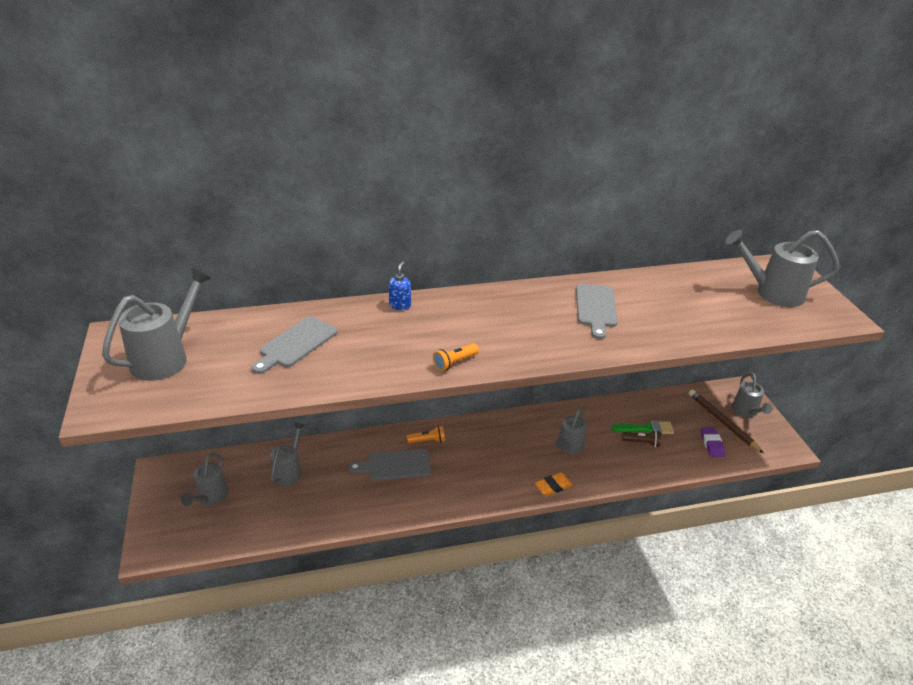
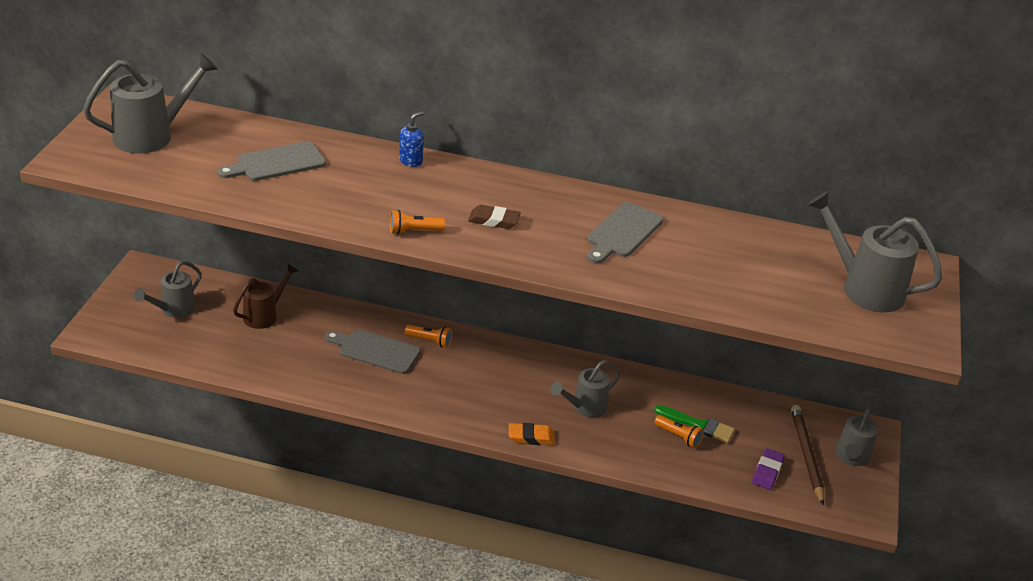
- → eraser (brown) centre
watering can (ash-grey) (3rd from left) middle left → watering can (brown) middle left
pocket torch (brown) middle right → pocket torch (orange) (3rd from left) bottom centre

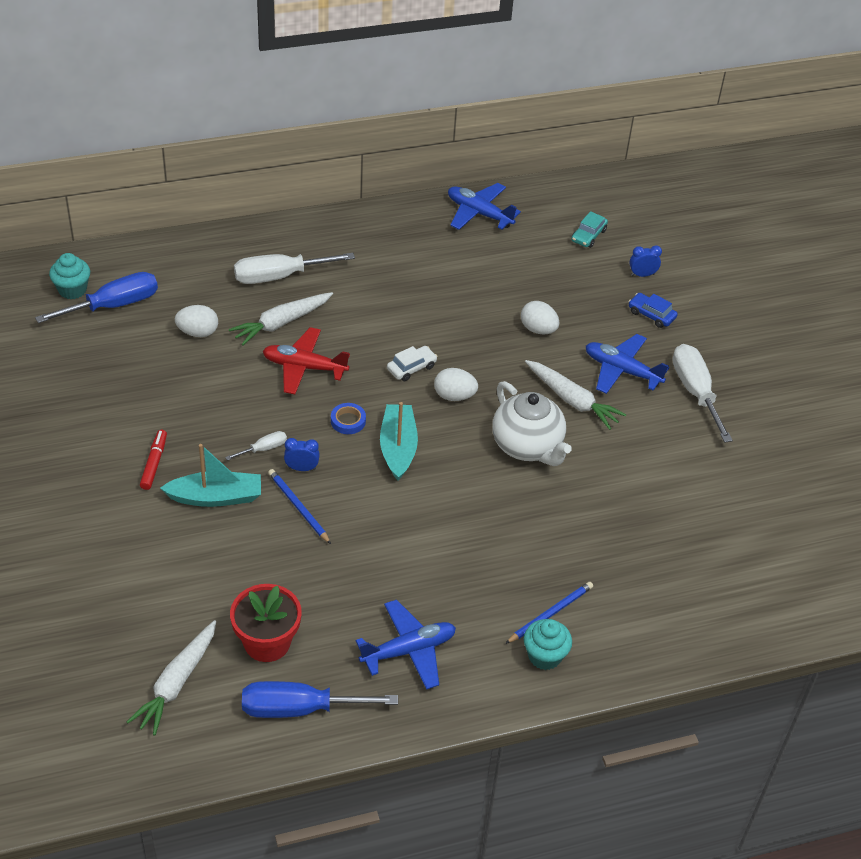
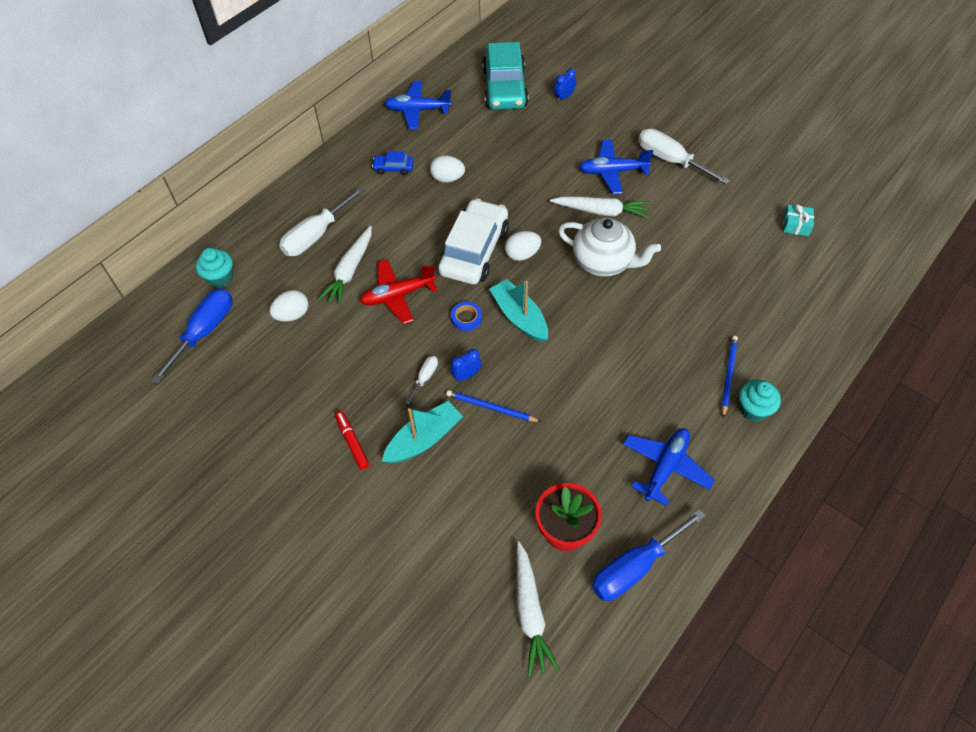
- → gift (teal) top right
fairy cake (teal) (1st from left) top left → fairy cake (teal) (1st from left) middle left, moved
egg shape (white) (3rd from left in the first image) centre → egg shape (white) (2nd from left) top centre, moved
automobile (blue) middle right → automobile (blue) top centre, moved
automobile (white) centre → automobile (white) top centre, x2.27
automobile (teal) top right → automobile (teal) top centre, x2.27

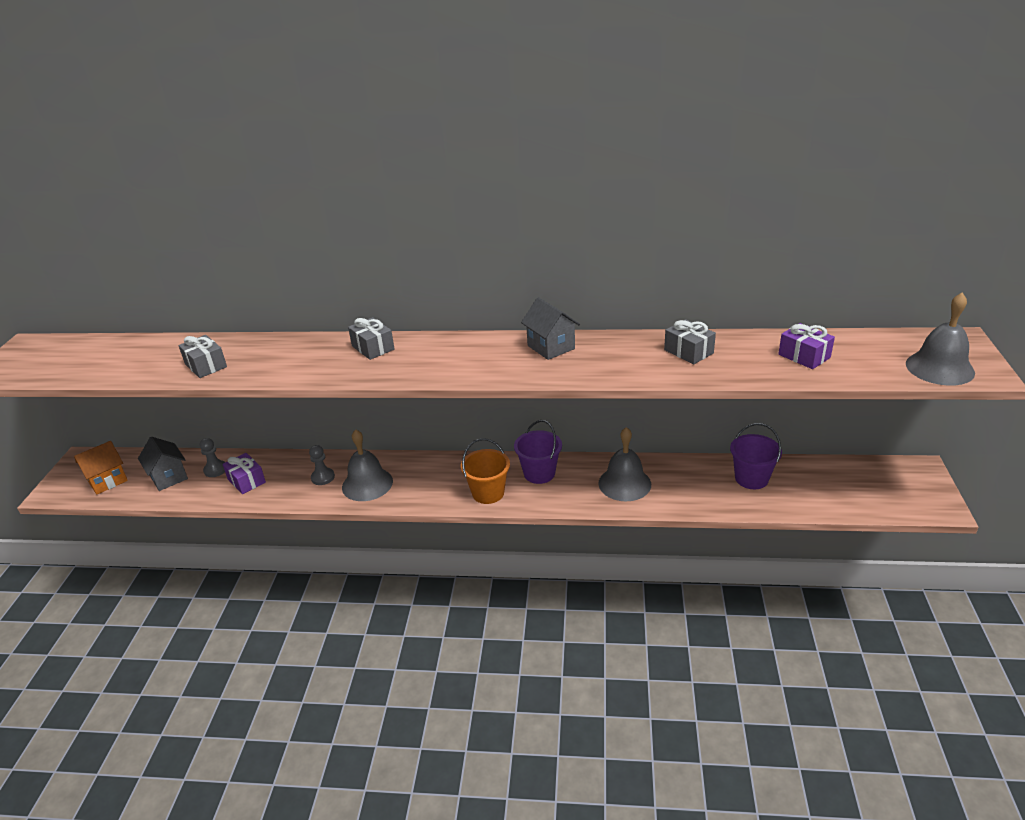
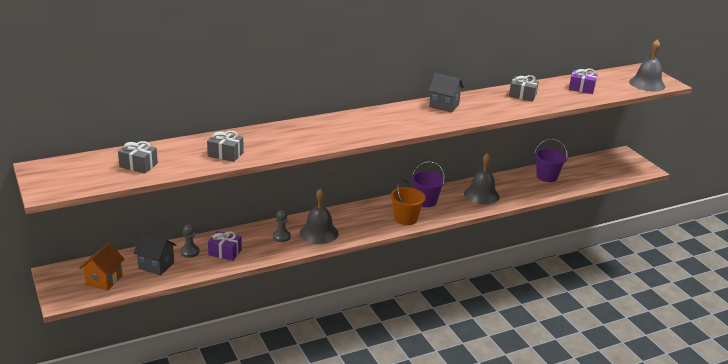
gift (ash-grey) (2nd from left in the first image) centre → gift (ash-grey) (1st from left) middle left, moved

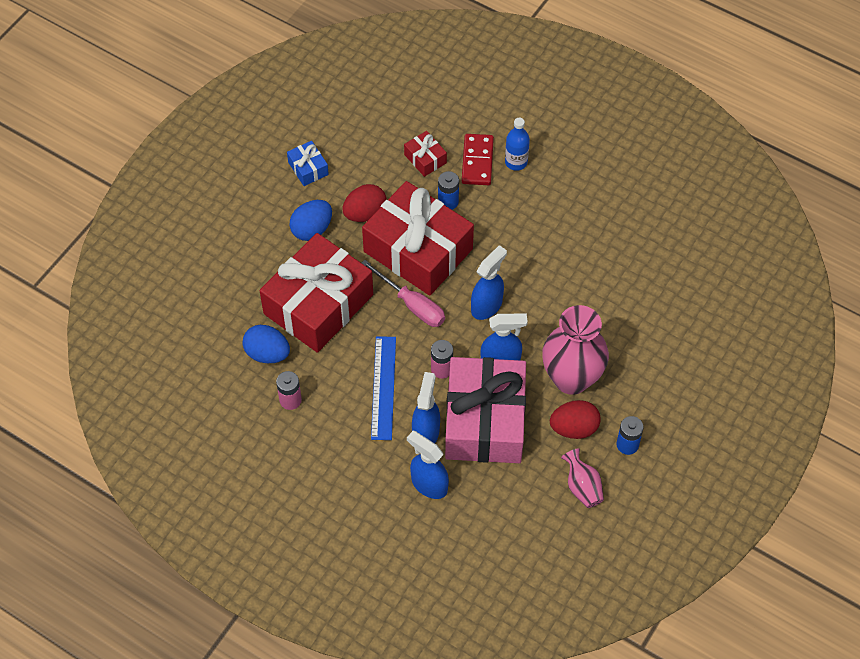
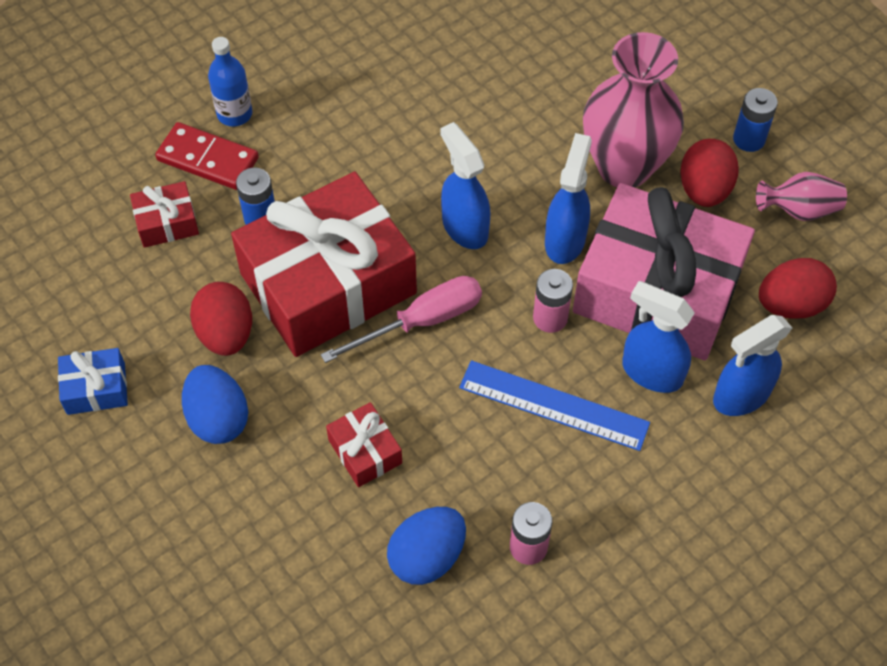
- → egg shape (red) (3rd from left) middle right
gift (red) (1st from left in the first image) centre → gift (red) (3rd from left) bottom centre, x0.41

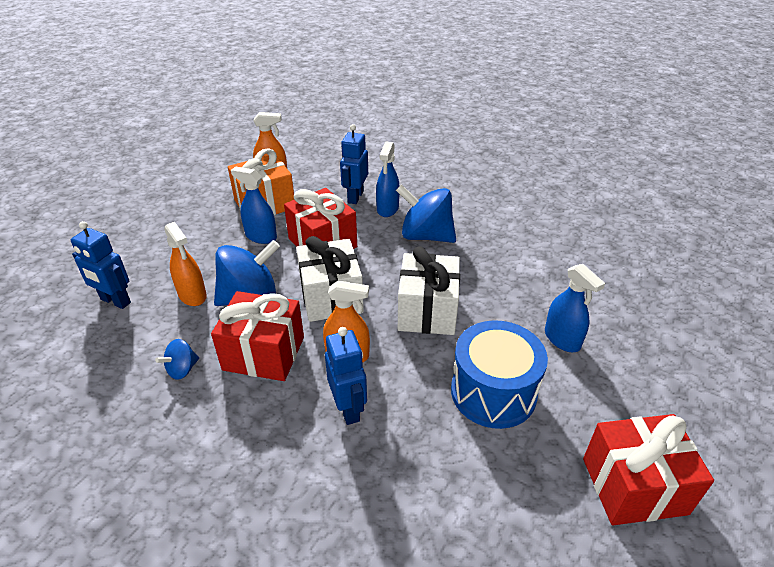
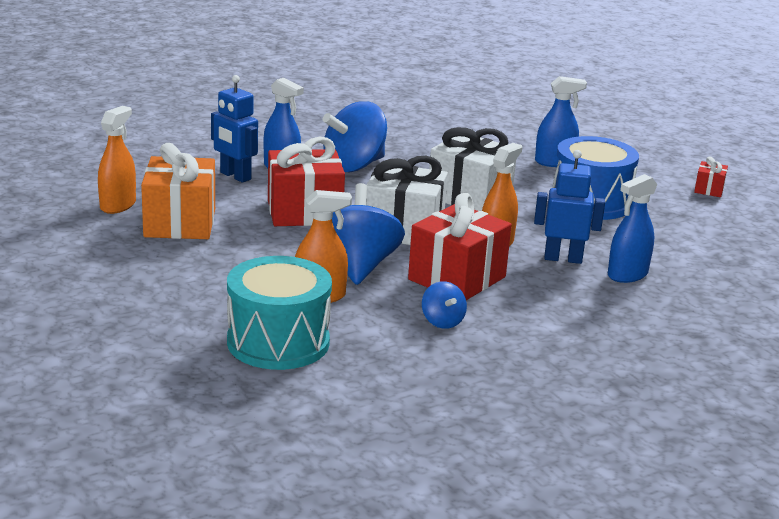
sprayer (blue) (1st from left in the first image) middle left → sprayer (blue) (3rd from left) middle right, moved
robot figure (blue) (1st from left) middle left → toy drum (teal) centre
gift (red) (3rd from left) bottom right → gift (red) (3rd from left) middle right, x0.46

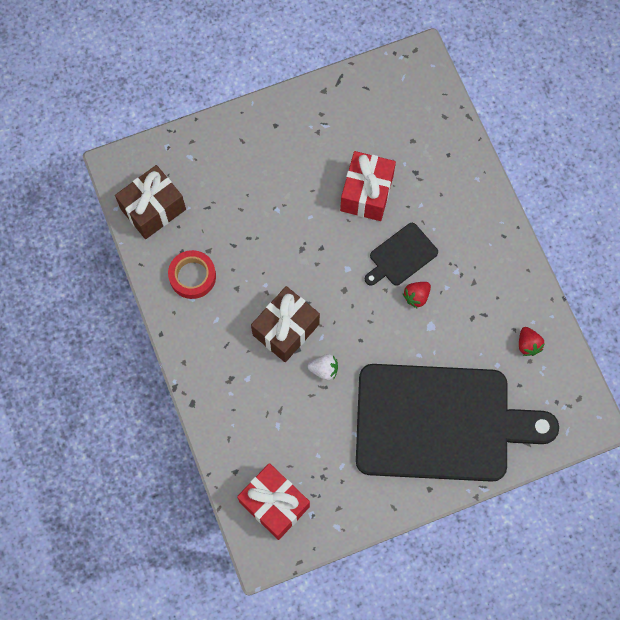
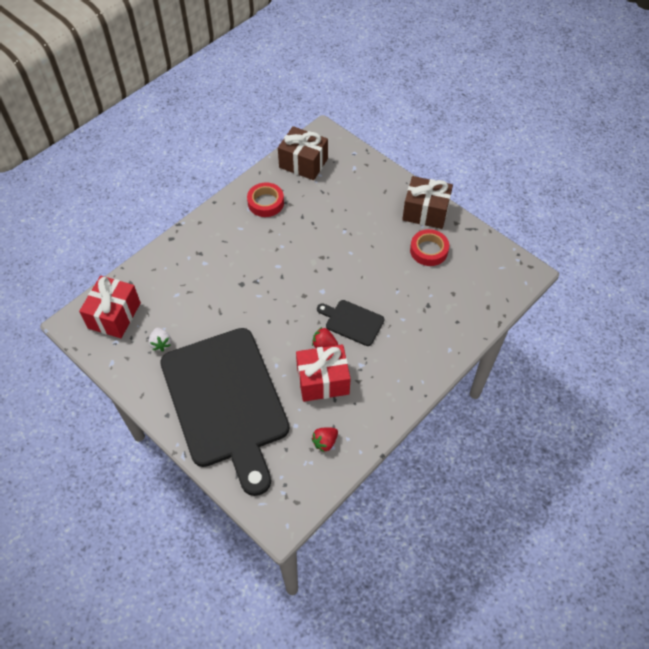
- → sticky tape (red) (2nd from left) centre
gift (brown) (2nd from left) centre → gift (brown) (2nd from left) top centre, moved
strawberry (white) centre → strawberry (white) middle left, moved
gift (red) (2nd from left) top centre → gift (red) (2nd from left) centre, moved

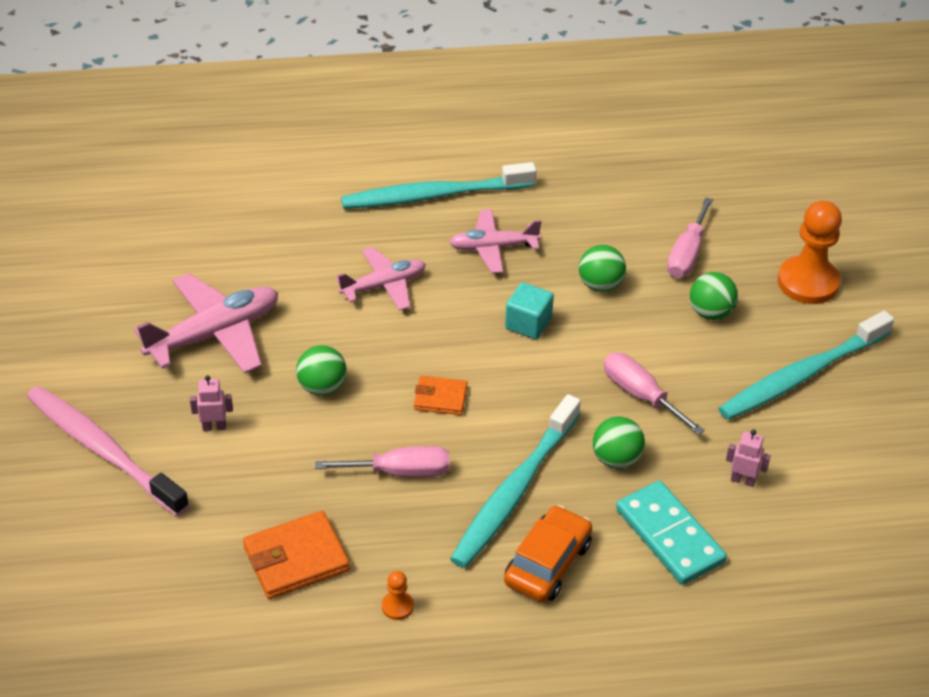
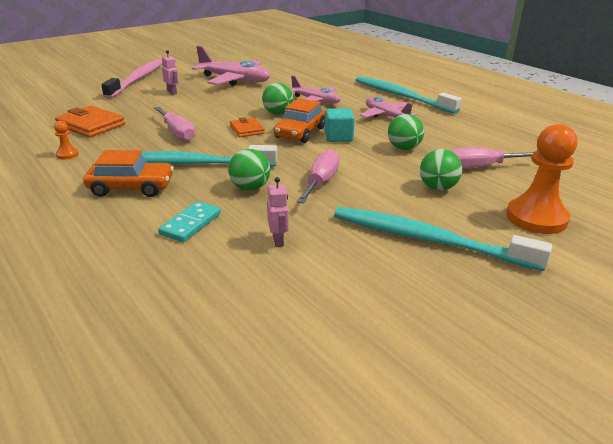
- → automobile (orange) (2nd from left) top centre
sphere (emerald) (1st from left in the first image) centre → sphere (emerald) (2nd from left) top centre, moved
domino piece (teal) bottom right → domino piece (teal) middle left, x0.64

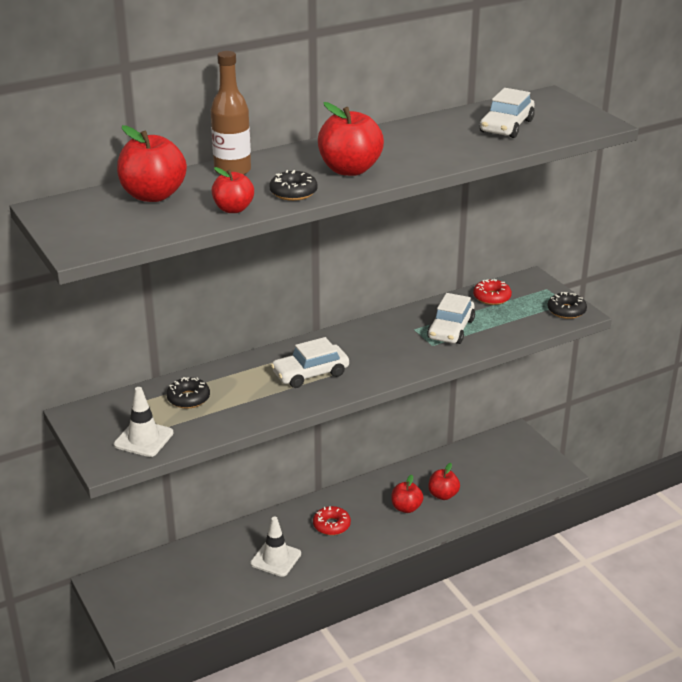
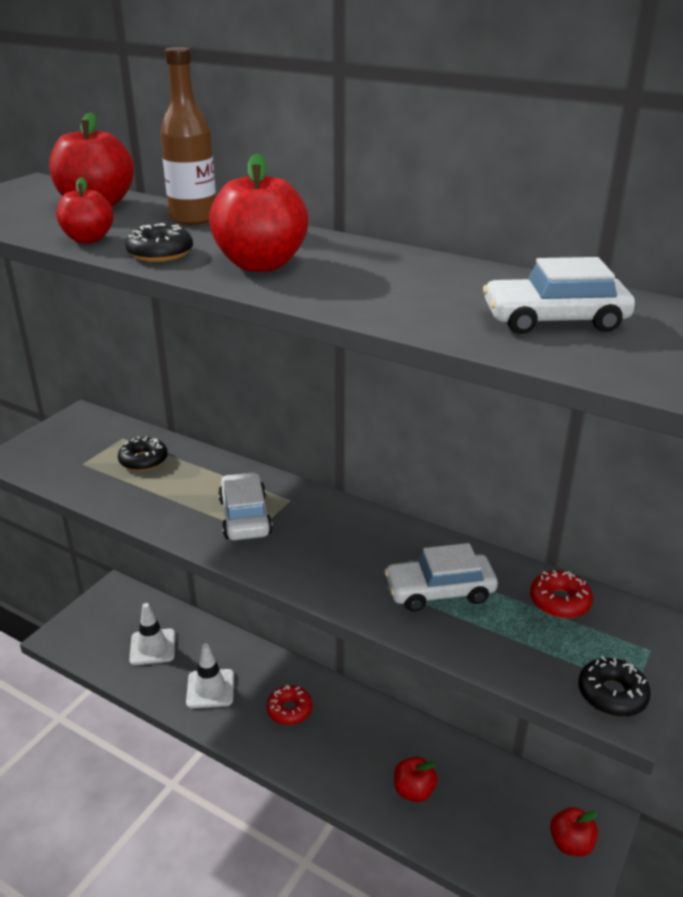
road cone (white) (1st from left) middle left → road cone (white) (1st from left) bottom left, moved
apple (red) (4th from left in the first image) bottom centre → apple (red) (5th from left) bottom right, moved
automobile (white) (1st from left) centre, 45 degrees clockwise

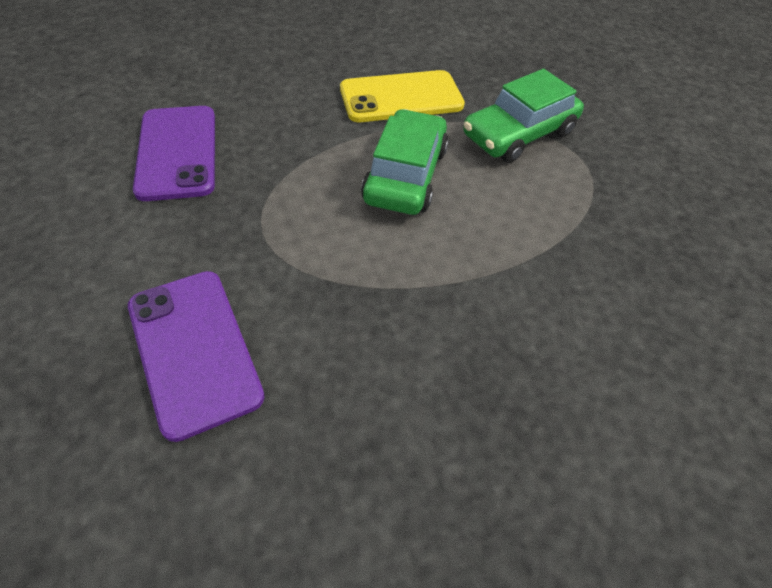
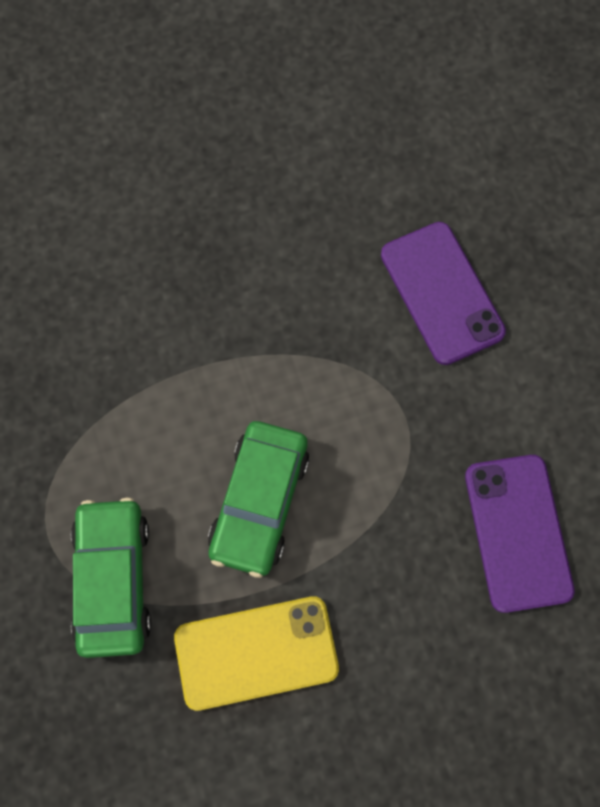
automobile (emerald) (2nd from left in the first image) top right → automobile (emerald) (1st from left) bottom left, 60 degrees counterclockwise

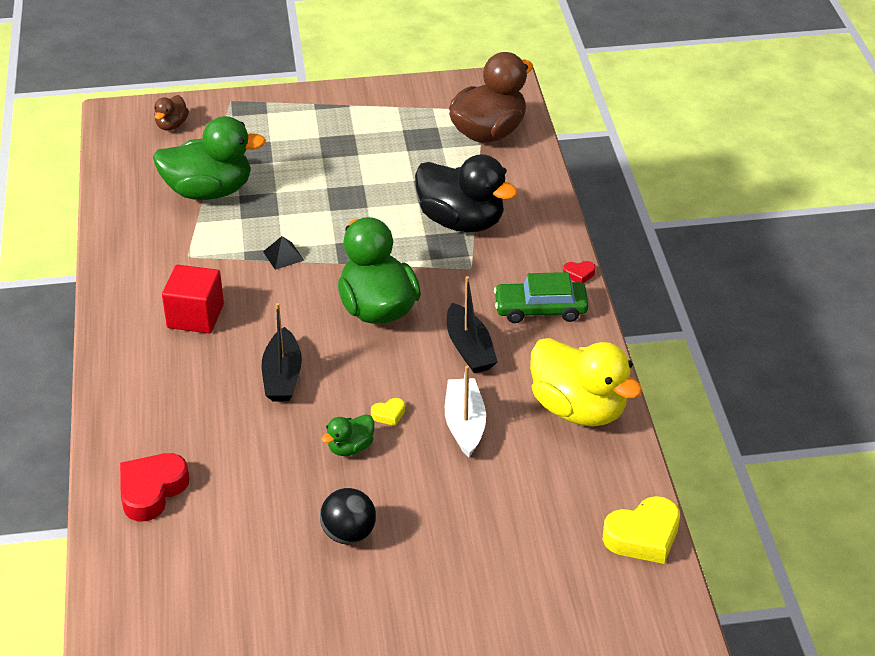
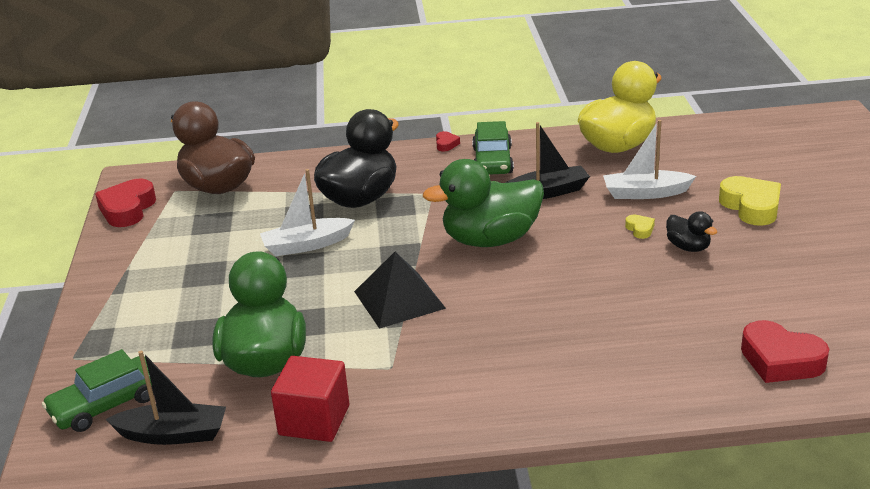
sphere (black) bottom centre → -
- → heart shape (red) (1st from left) middle left
- → boat (white) (1st from left) centre
block (red) middle left → block (red) bottom centre, moved
boat (black) (1st from left) middle left → boat (black) (1st from left) bottom left, moved
heart shape (golden) (2nd from left) bottom right → heart shape (golden) (2nd from left) middle right, moved
duck (brown) (1st from left) top left → automobile (emerald) (1st from left) bottom left
duck (emerald) (2nd from left) centre → duck (black) (2nd from left) middle right
pyramid shape (black) middle left → pyramid shape (black) centre, x1.98

